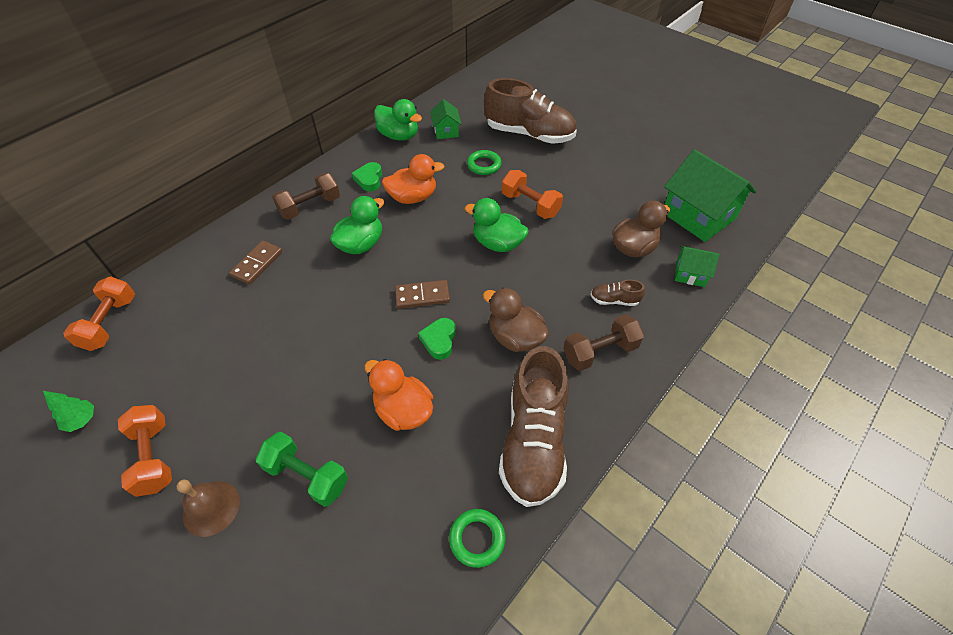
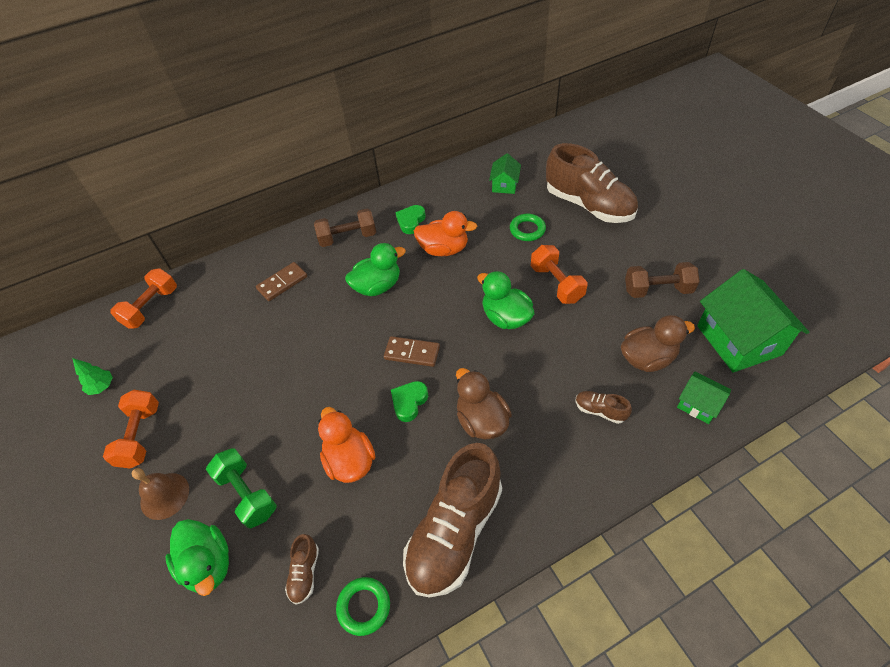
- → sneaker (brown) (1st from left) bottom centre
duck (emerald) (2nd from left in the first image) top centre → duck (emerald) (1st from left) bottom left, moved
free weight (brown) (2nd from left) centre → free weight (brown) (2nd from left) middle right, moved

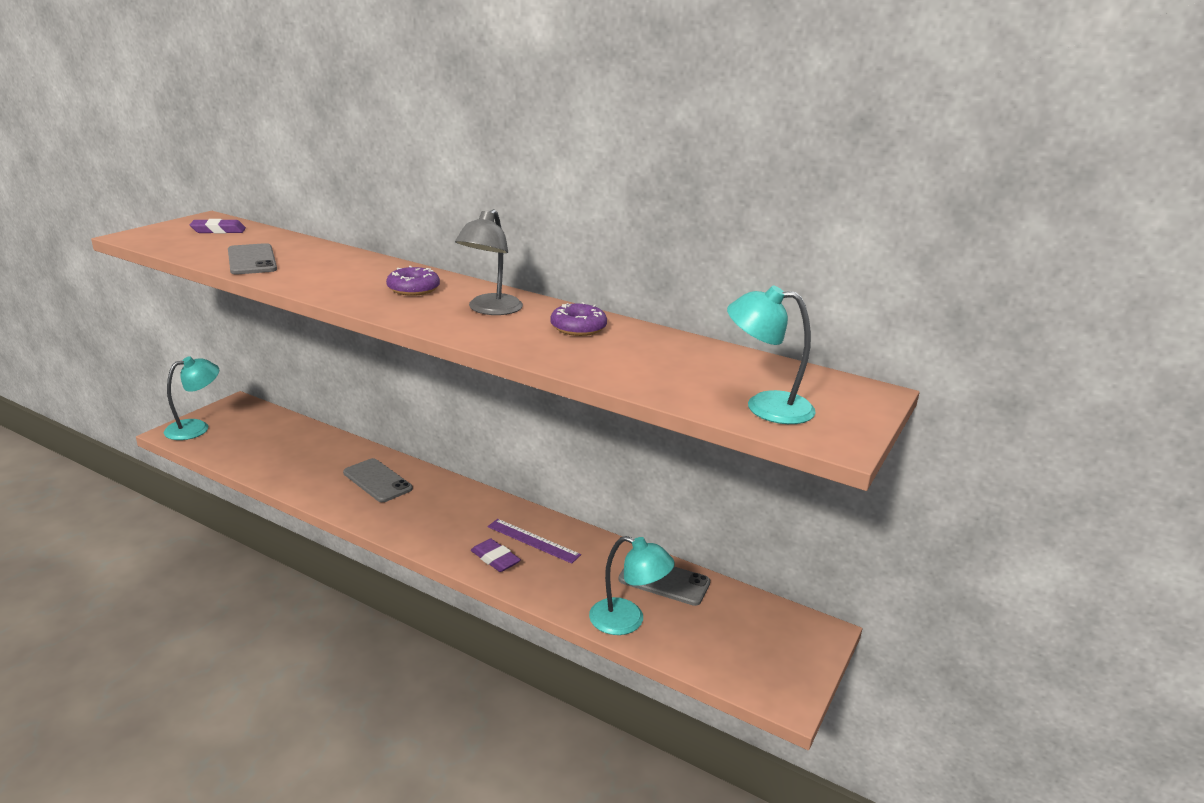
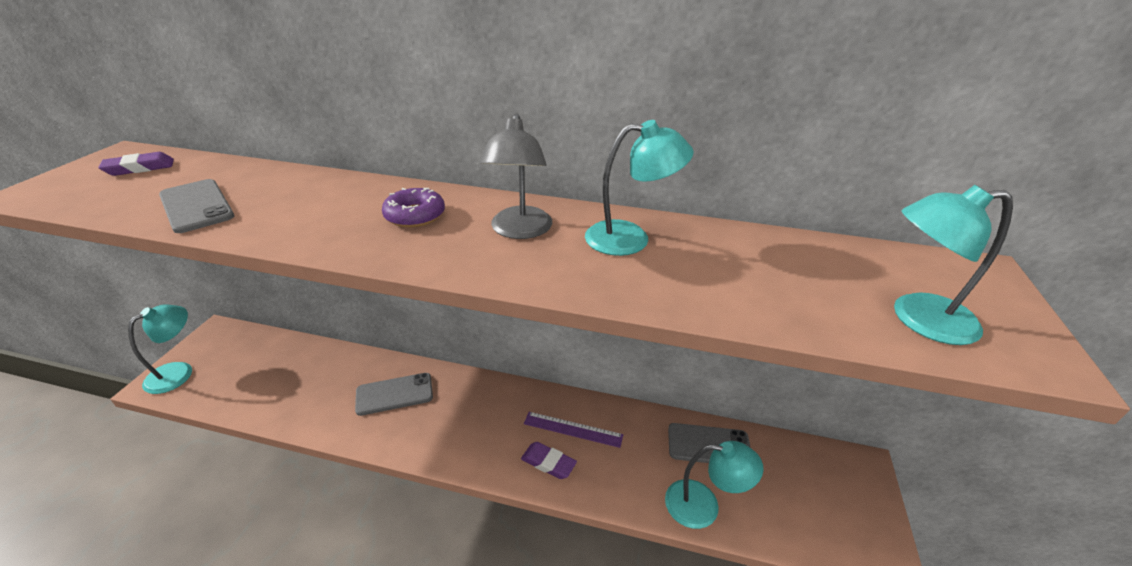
donut (royal purple) (2nd from left) centre → reading lamp (teal) (2nd from left) top centre
phone (ash-grey) (2nd from left) middle left → phone (ash-grey) (2nd from left) bottom centre, 45 degrees counterclockwise

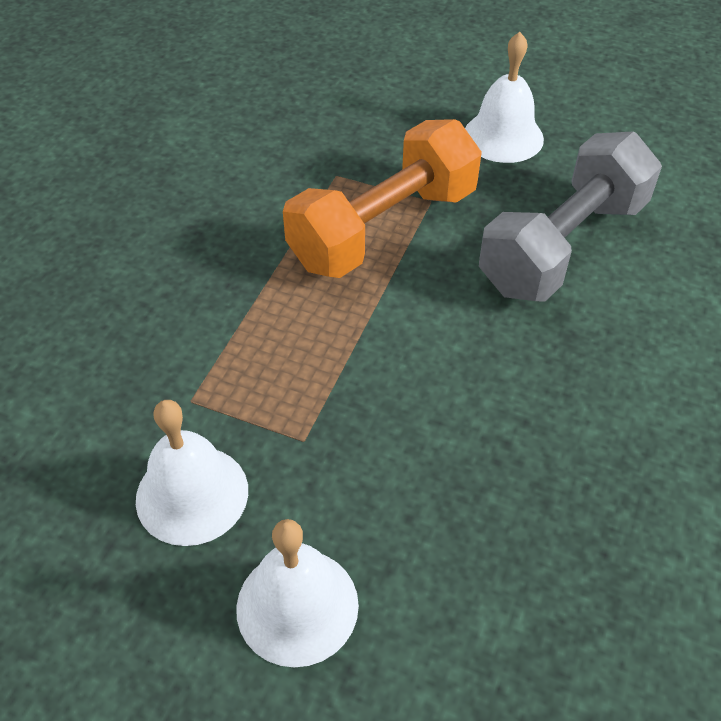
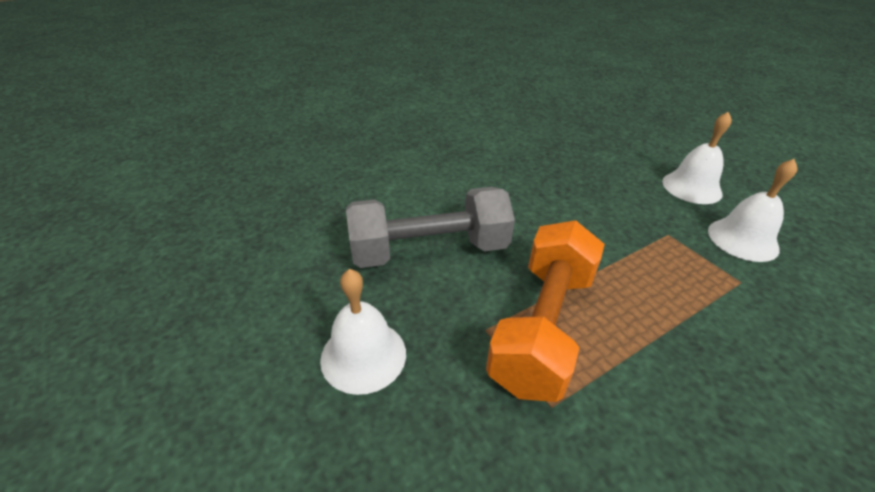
free weight (orange) top centre → free weight (orange) centre, 60 degrees counterclockwise

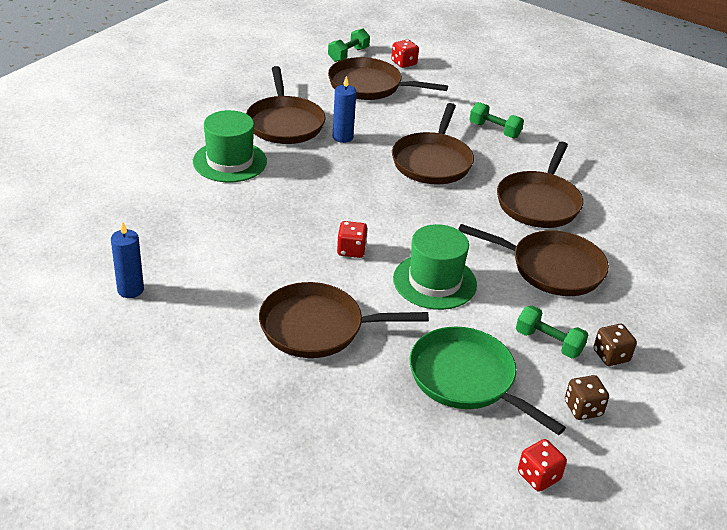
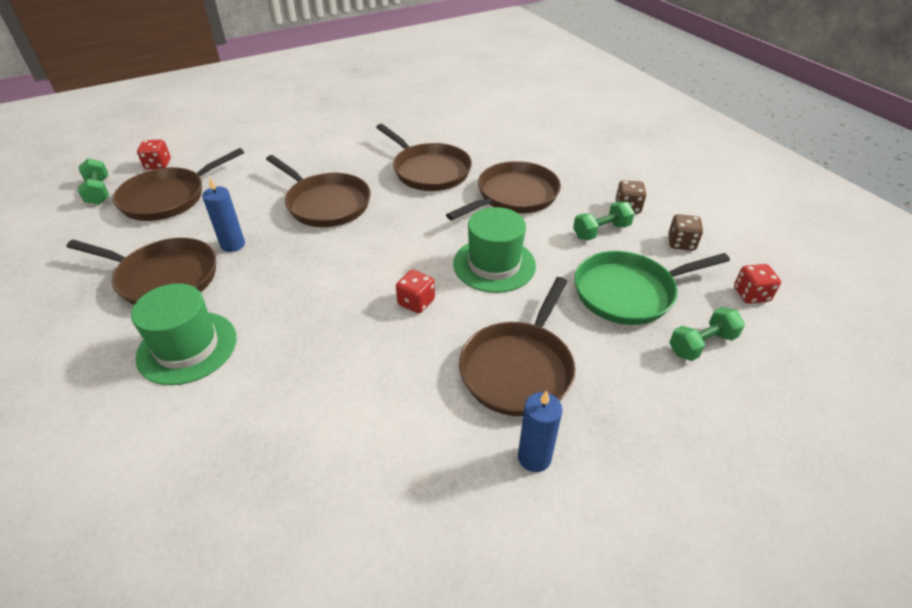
wax candle (blue) (1st from left in the first image) middle left → wax candle (blue) (2nd from left) bottom centre, moved
free weight (emerald) (2nd from left in the first image) top right → free weight (emerald) (3rd from left) middle right, moved

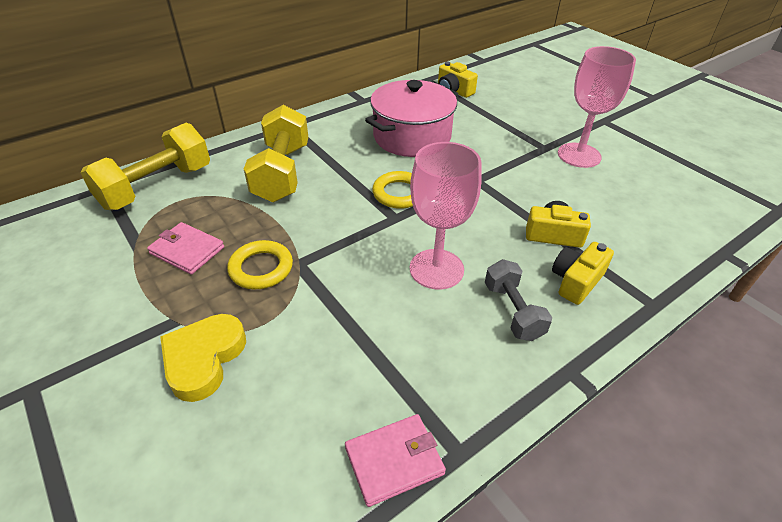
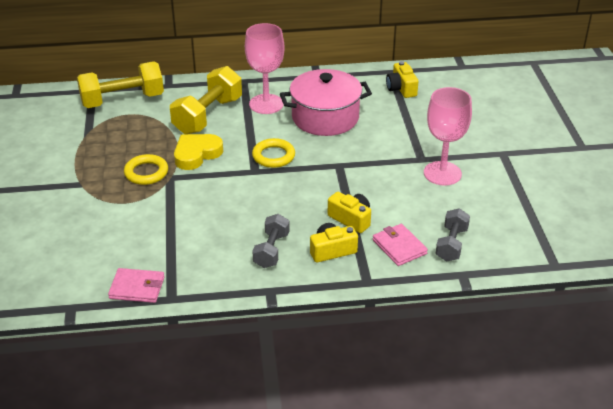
- → free weight (ash-grey) (2nd from left) middle right
billfold (rosy) (1st from left in the first image) middle left → billfold (rosy) (2nd from left) centre, moved
heart shape (golden) bottom left → heart shape (golden) middle left, moved
wine glass (rosy) (1st from left) centre → wine glass (rosy) (1st from left) top centre, moved

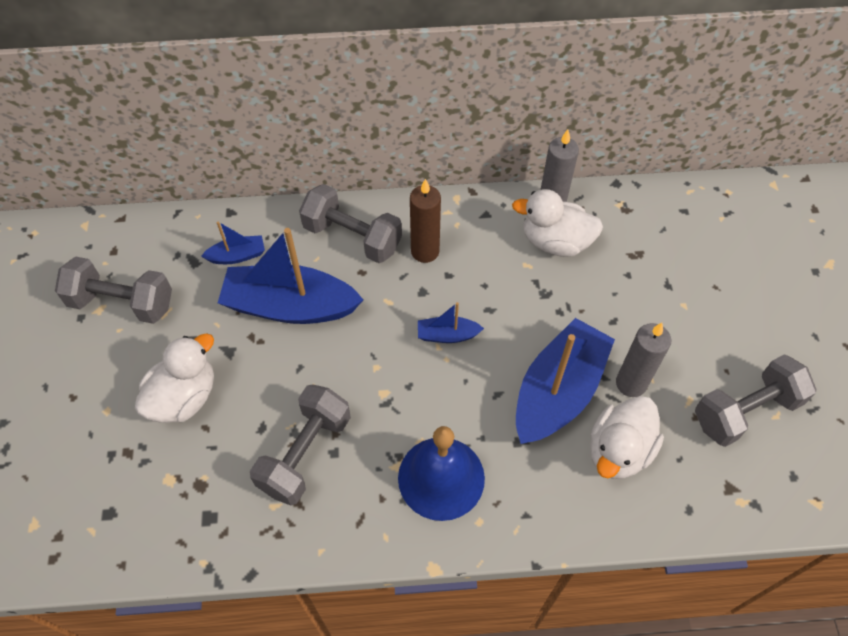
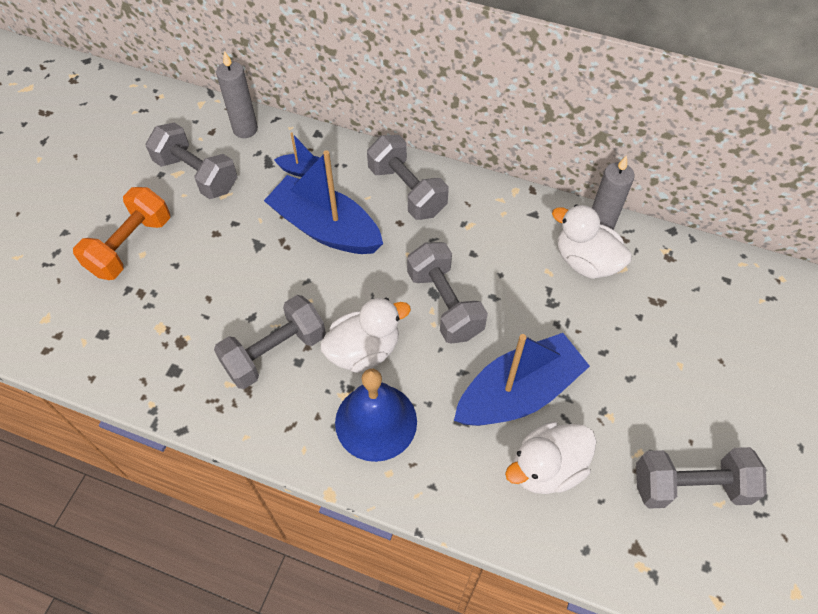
wax candle (brown) centre → -
- → free weight (orange) middle left
duck (white) (1st from left) middle left → duck (white) (1st from left) centre, moved
wax candle (ash-grey) (2nd from left in the first image) middle right → wax candle (ash-grey) (1st from left) top left, moved
boat (blue) (3rd from left) centre → free weight (ash-grey) (4th from left) centre

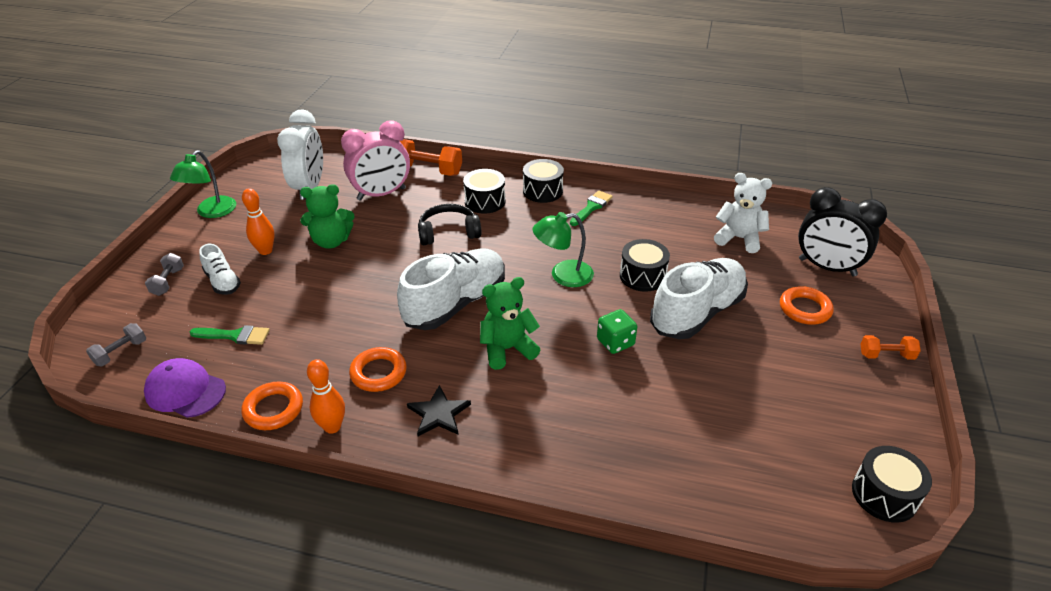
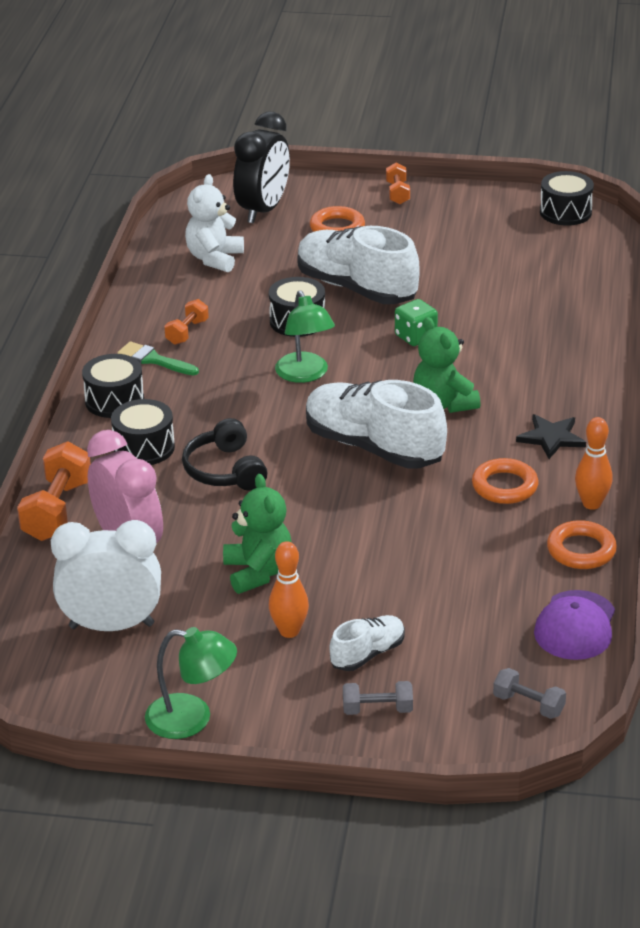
paintbrush (emerald) (1st from left) middle left → -
- → free weight (orange) (2nd from left) middle left

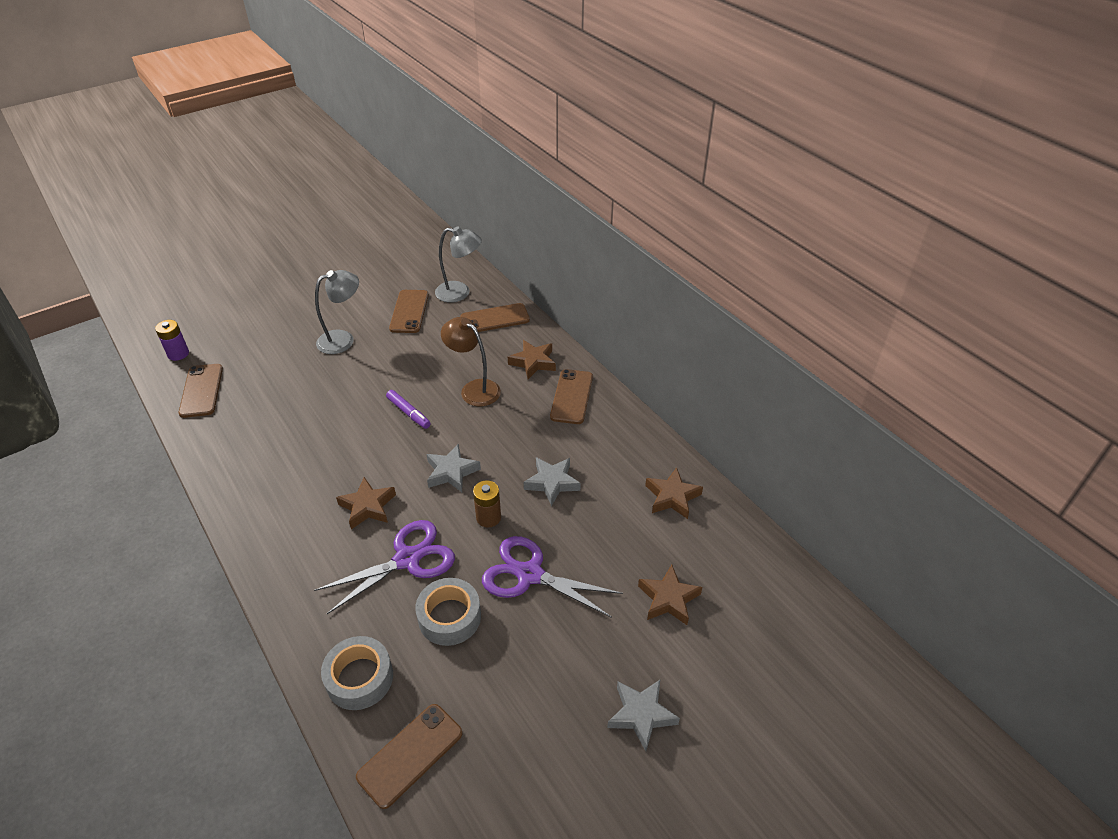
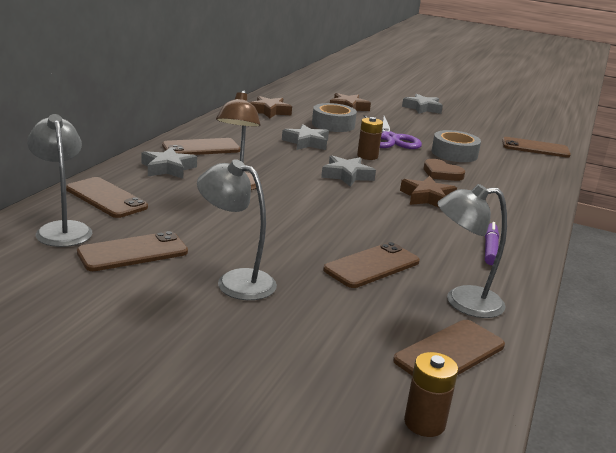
- → phone (brown) (4th from left) centre
- → reading lamp (ash-grey) (3rd from left) middle right
sticky tape (ash-grey) (1st from left) bottom left → sticky tape (ash-grey) (1st from left) top centre, moved
felt pen (royal purple) centre → felt pen (royal purple) middle right, moved
scissors (royal purple) (1st from left) bottom centre → heart shape (brown) middle right
AA battery (royal purple) middle left → AA battery (brown) (2nd from left) bottom right
star (brown) (2nd from left) centre → star (ash-grey) (1st from left) middle left

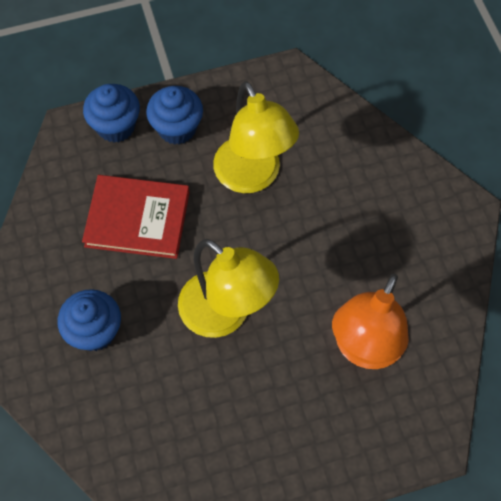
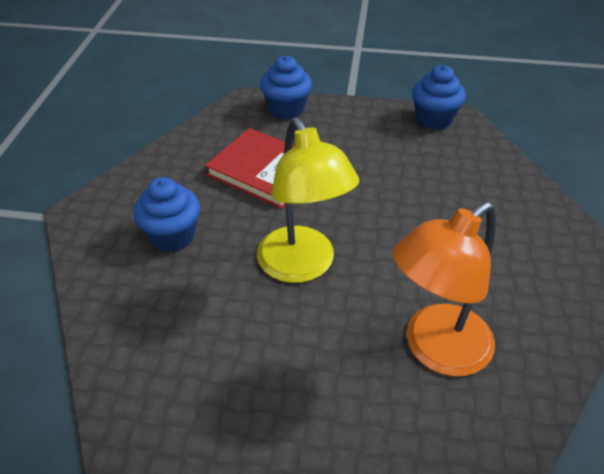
reading lamp (golden) (2nd from left) top centre → -
fairy cake (blue) (3rd from left) top centre → fairy cake (blue) (3rd from left) top right, moved

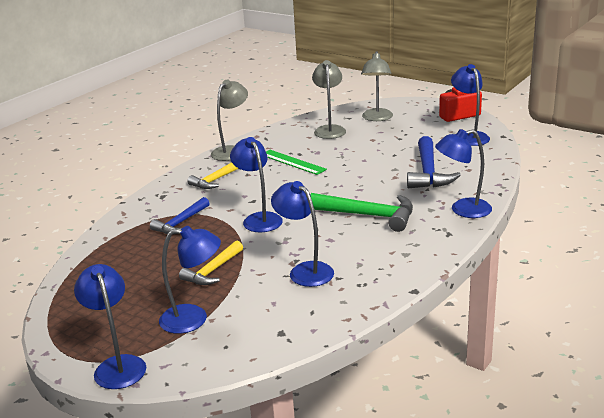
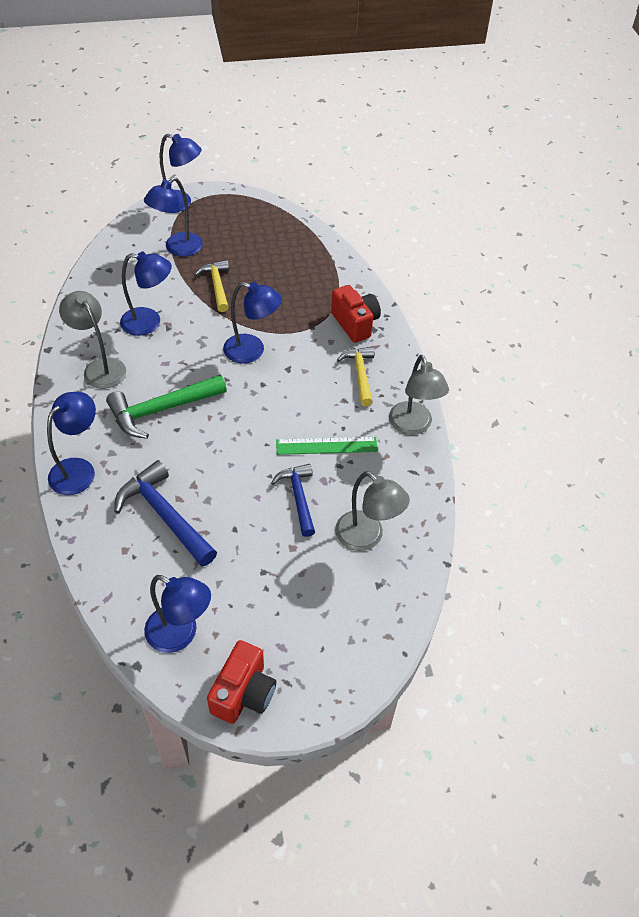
- → compact camera (red) (2nd from left) centre
hammer (blue) (1st from left in the first image) middle left → hammer (blue) (2nd from left) centre, moved
reading lamp (ash-grey) (3rd from left in the first image) top centre → reading lamp (ash-grey) (1st from left) middle left, moved

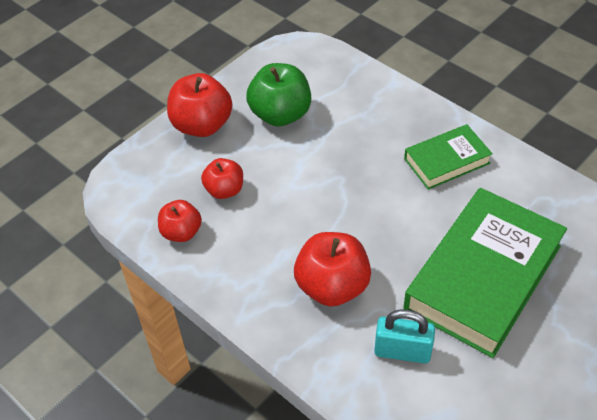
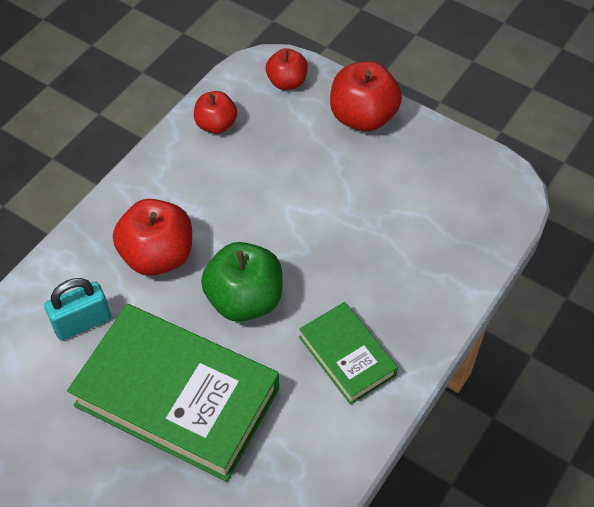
apple (red) (3rd from left) centre → apple (red) (3rd from left) top centre, moved
apple (emerald) top centre → apple (emerald) centre, moved
small lock (teal) bottom right → small lock (teal) middle left, 60 degrees clockwise

